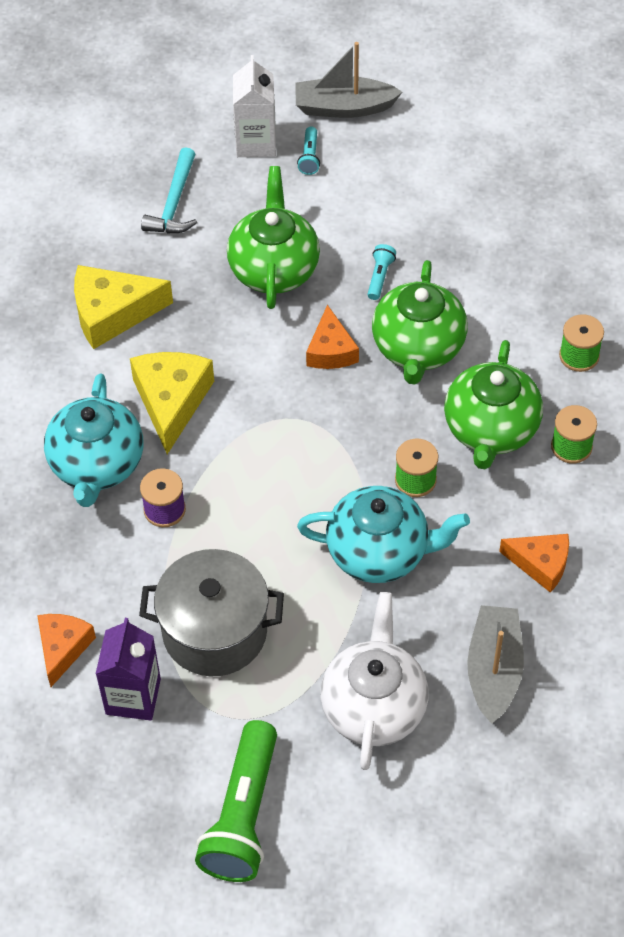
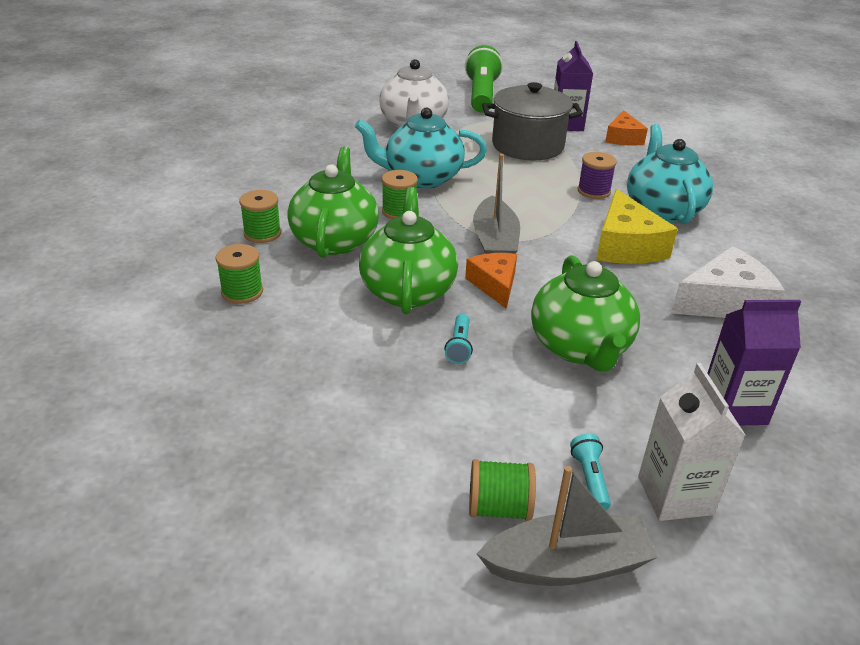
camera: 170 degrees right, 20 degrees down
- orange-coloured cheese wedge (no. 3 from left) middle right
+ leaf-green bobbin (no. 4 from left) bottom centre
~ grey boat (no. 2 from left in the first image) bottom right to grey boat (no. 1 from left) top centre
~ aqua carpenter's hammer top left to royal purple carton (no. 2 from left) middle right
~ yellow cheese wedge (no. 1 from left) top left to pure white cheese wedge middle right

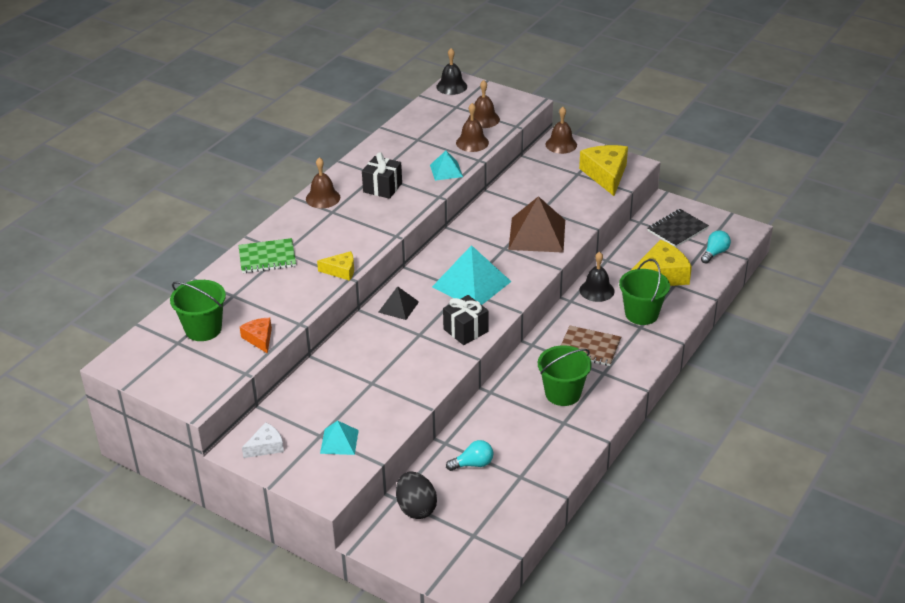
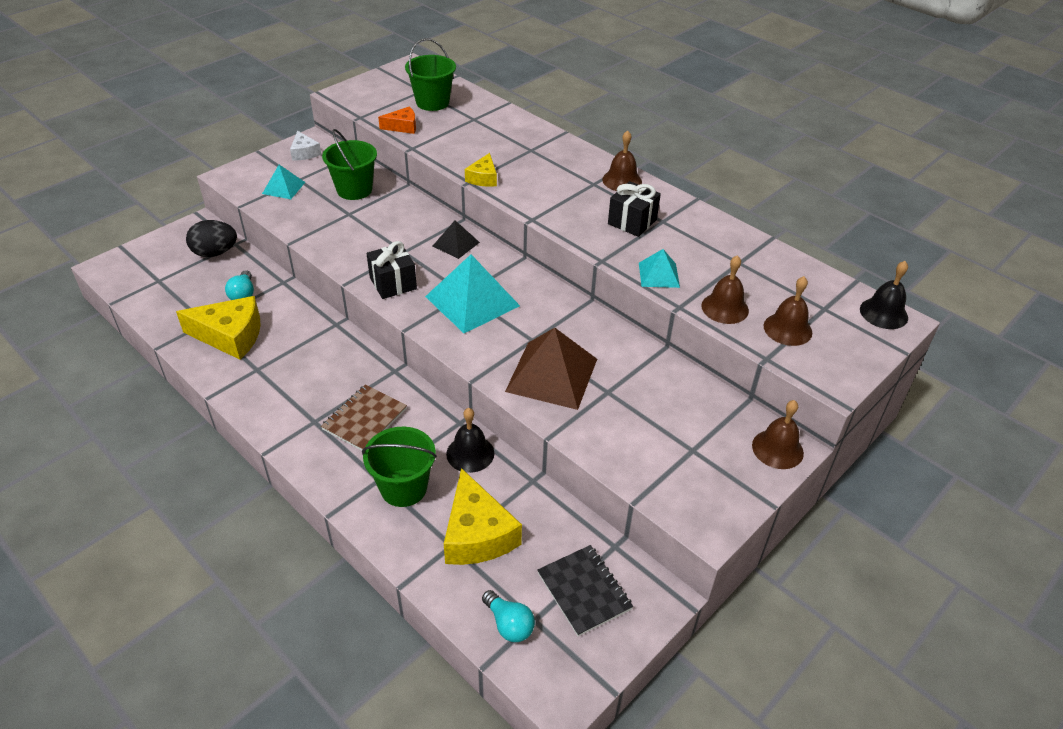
camera: 100 degrees right, 5 degrees up
- leaf-green notebook middle left
~ leaf-green bucket (no. 2 from left in the first image) centre to leaf-green bucket (no. 1 from left) top left
~ yellow cheese wedge (no. 2 from left in the first image) top centre to yellow cheese wedge (no. 1 from left) middle left

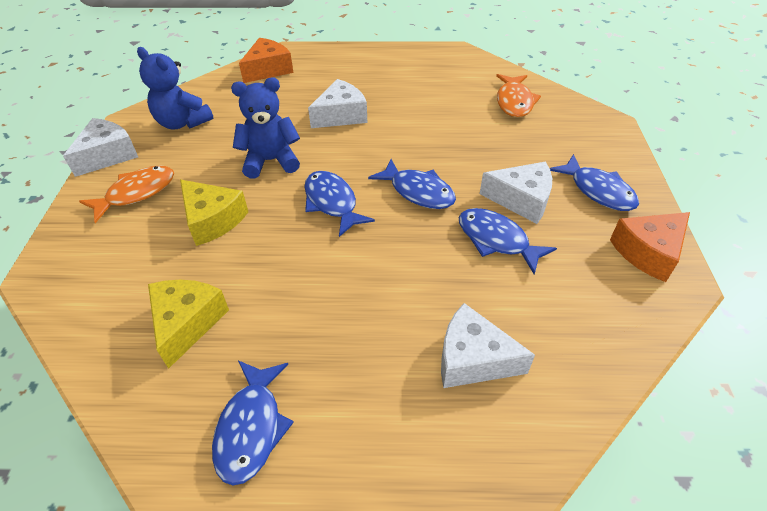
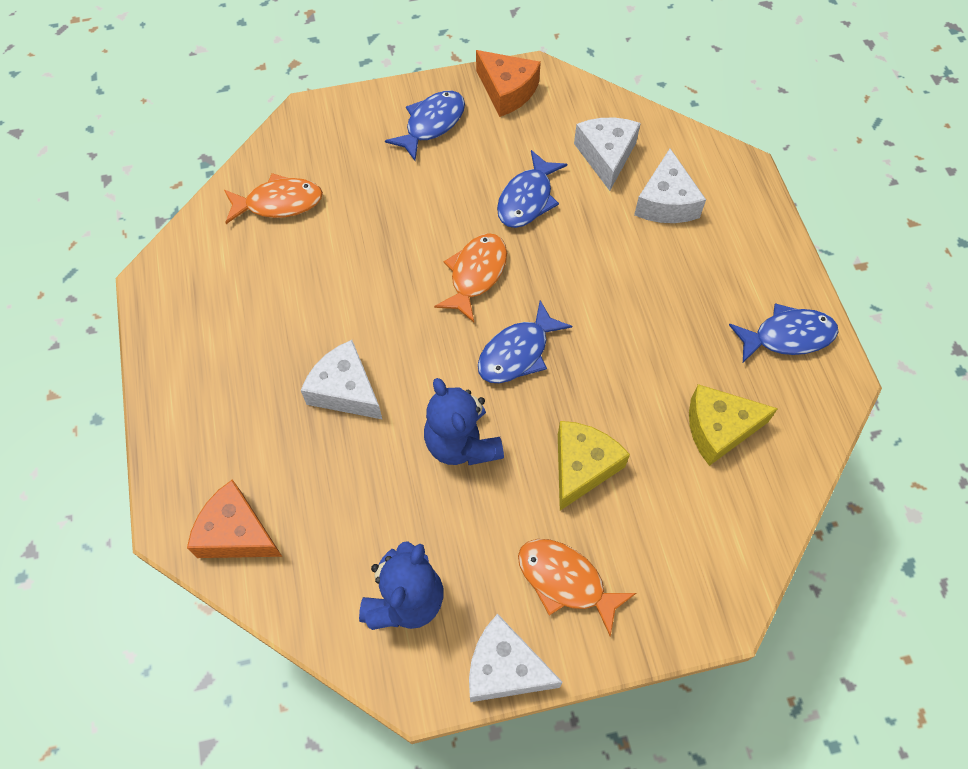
camera: 105 degrees left, 15 degrees up
~ pure white cheese wedge (no. 4 from left in the first image) middle right to pure white cheese wedge (no. 3 from left) top centre
~ cobalt toy fish (no. 3 from left) centre to orange-coloured toy fish (no. 2 from left) centre

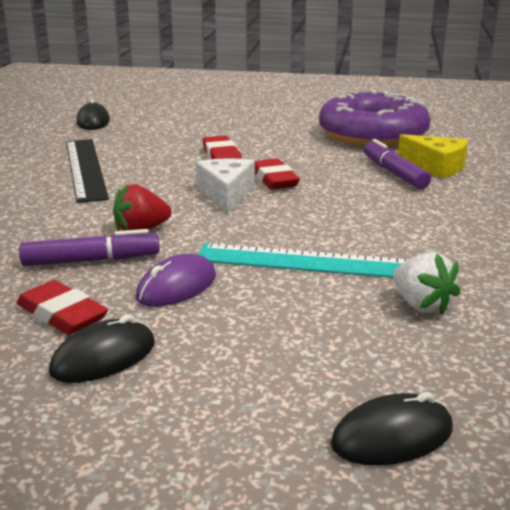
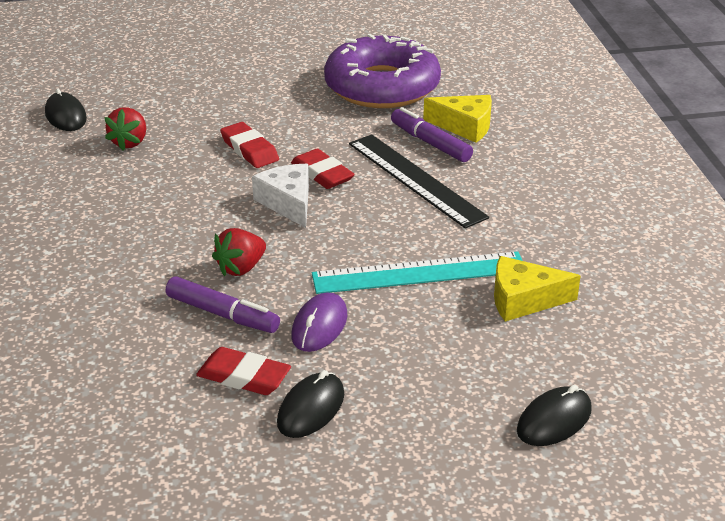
camera: 20 degrees left, 10 degrees up
+ scarlet toy strawberry (no. 1 from left) top left
~ black straightedge middle left to centre
~ pure white toy strawberry middle right to yellow cheese wedge (no. 2 from left) middle right
~ royal purple marker pen (no. 1 from left) middle left = middle left 60 degrees clockwise

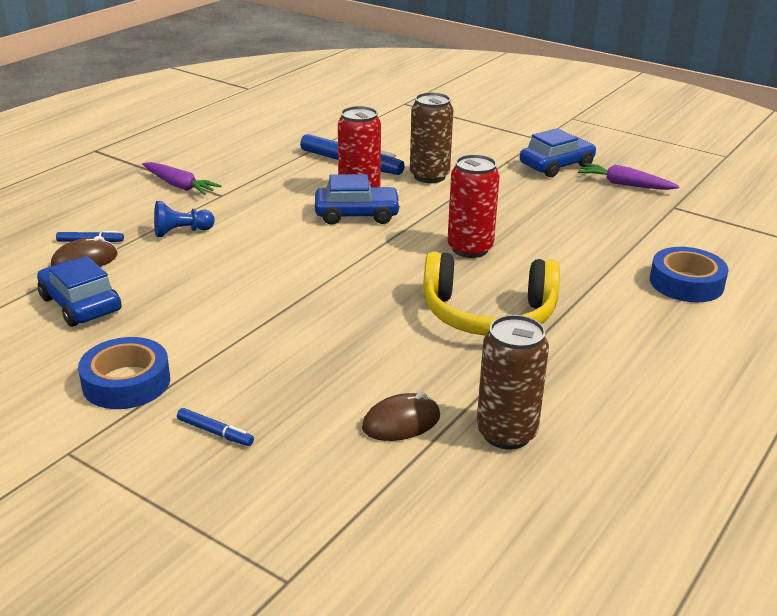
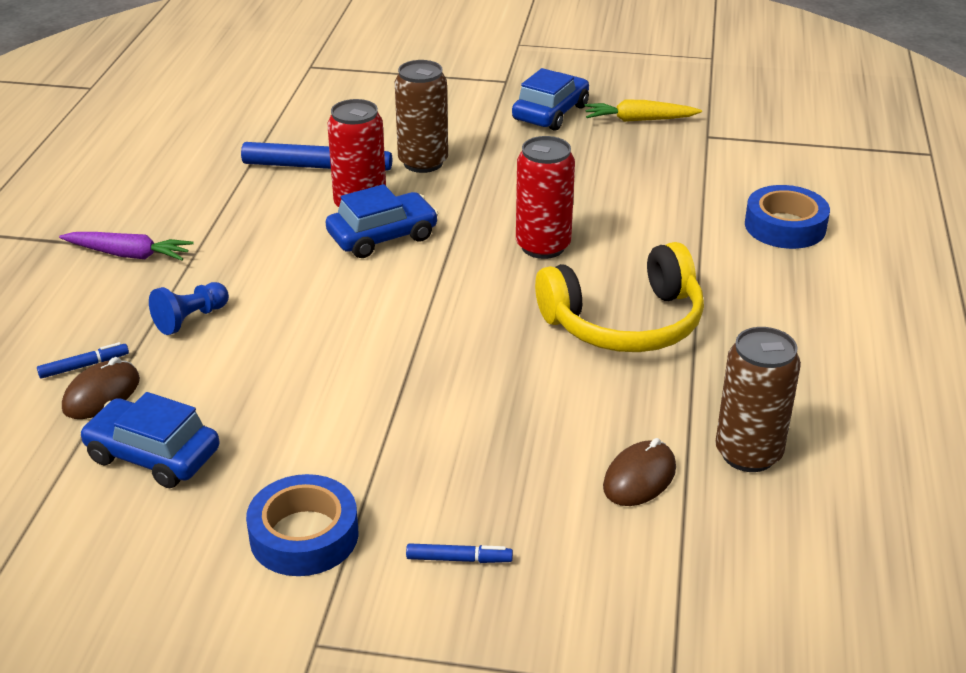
camera: 25 degrees left, 5 degrees up
~ royal purple carrot (no. 2 from left) top right to yellow carrot top centre

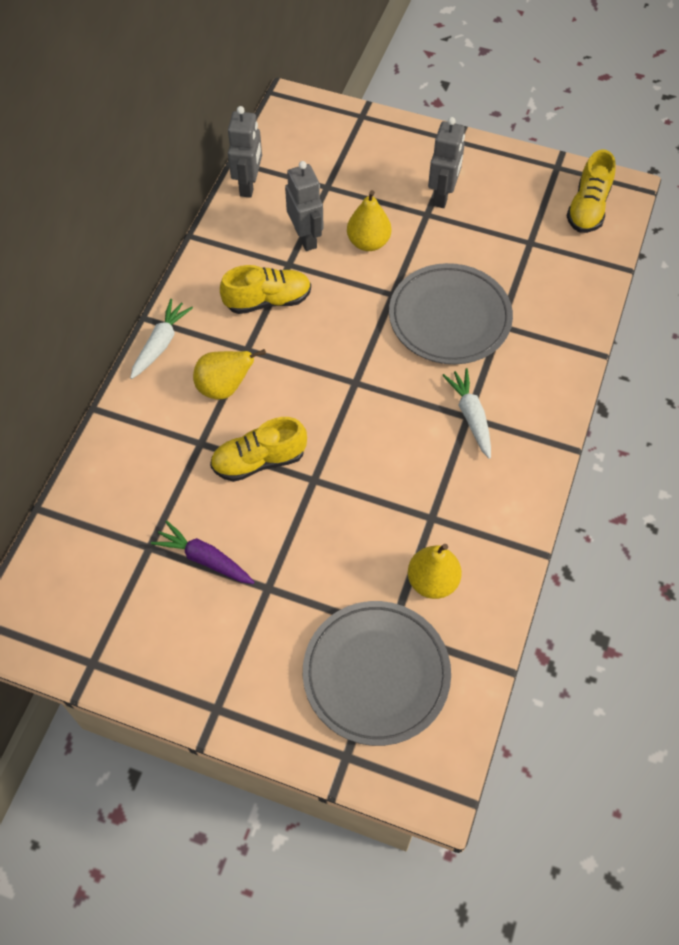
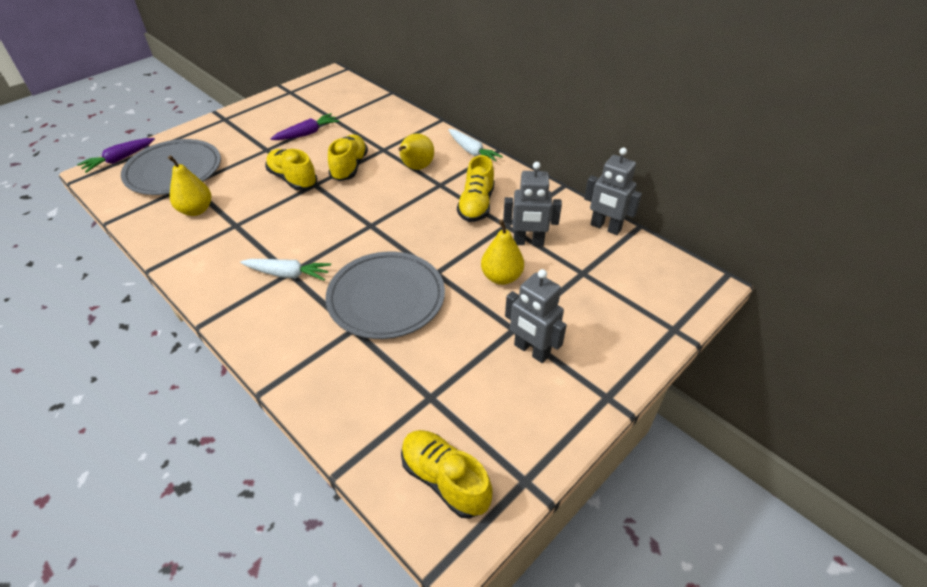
camera: 115 degrees right, 15 degrees down
+ royal purple carrot (no. 1 from left) top left
+ yellow shoe (no. 1 from left) top left

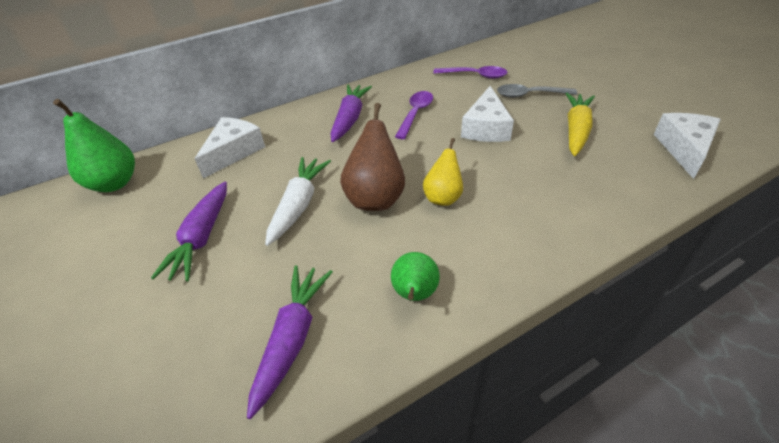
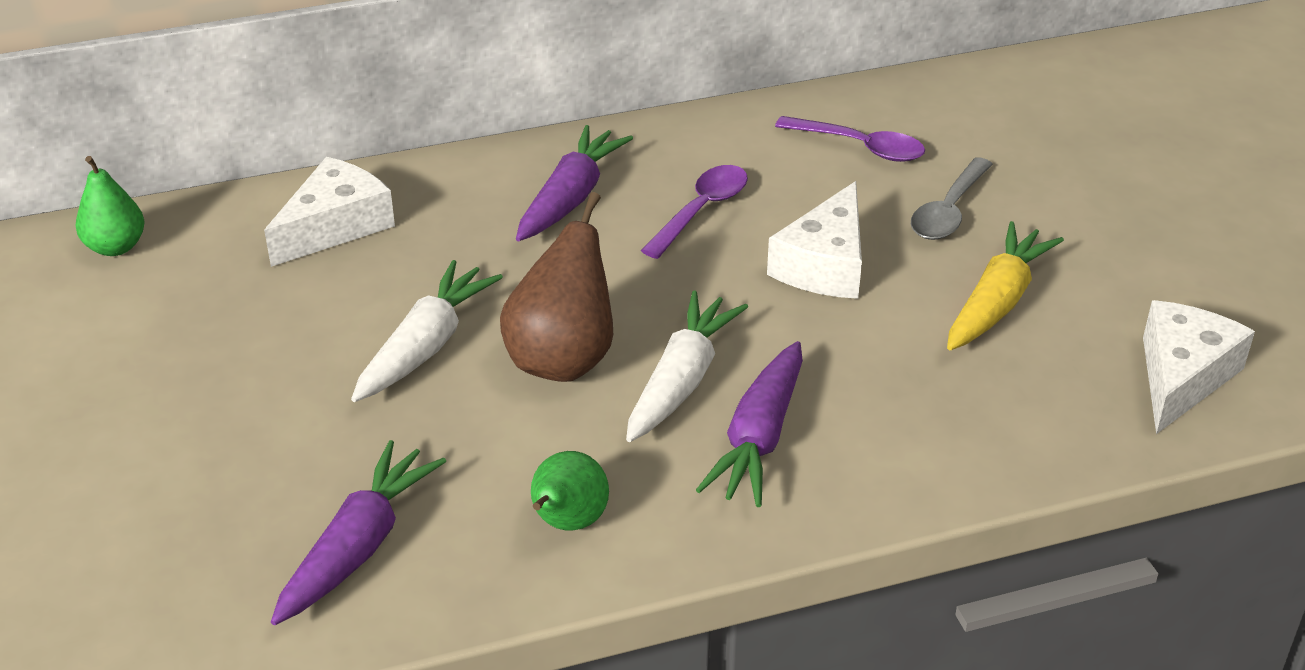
camera: 10 degrees right, 5 degrees down
~ royal purple carrot (no. 1 from left in the first image) middle left to royal purple carrot (no. 3 from left) centre
~ yellow toy pear centre to pure white carrot (no. 2 from left) centre
~ grey spoon top right = top right 75 degrees counterclockwise
~ leaf-green toy pear (no. 1 from left) top left = top left x0.63

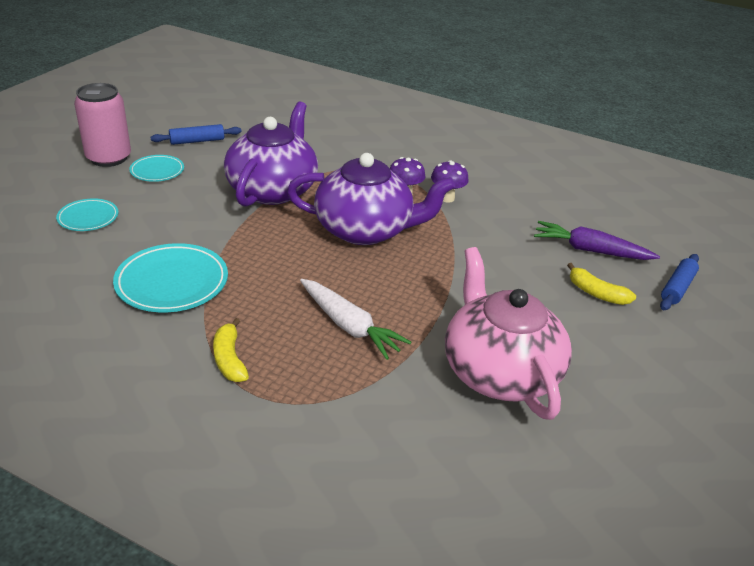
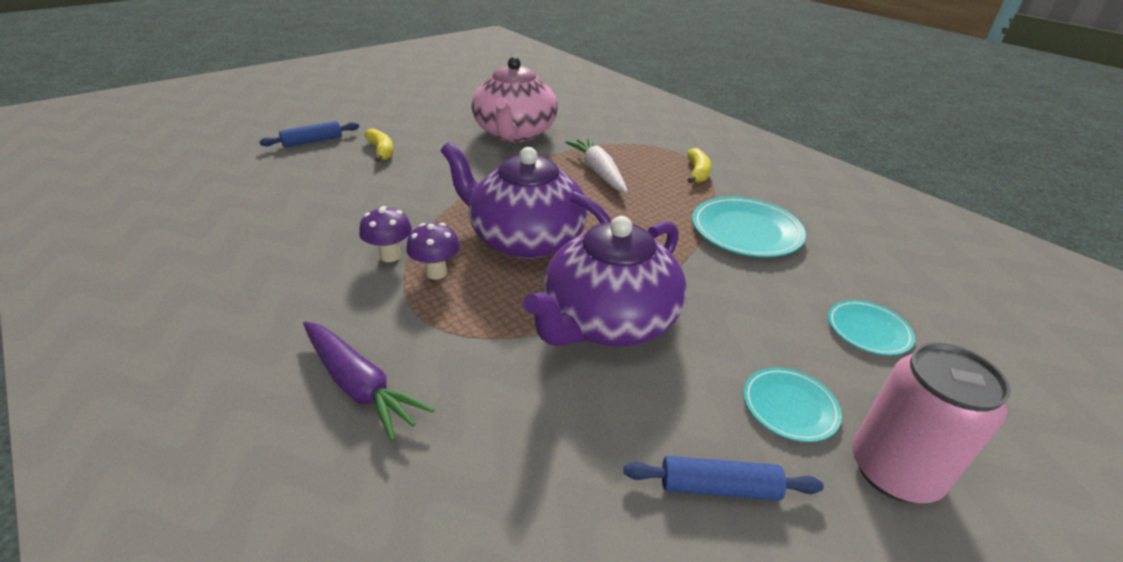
camera: 155 degrees left, 0 degrees up
~ royal purple carrot middle right to bottom left

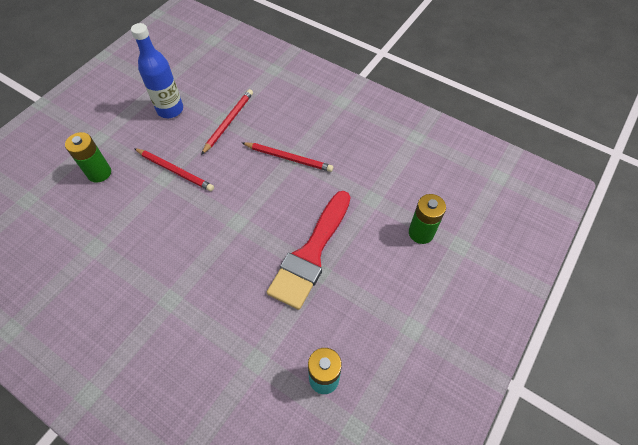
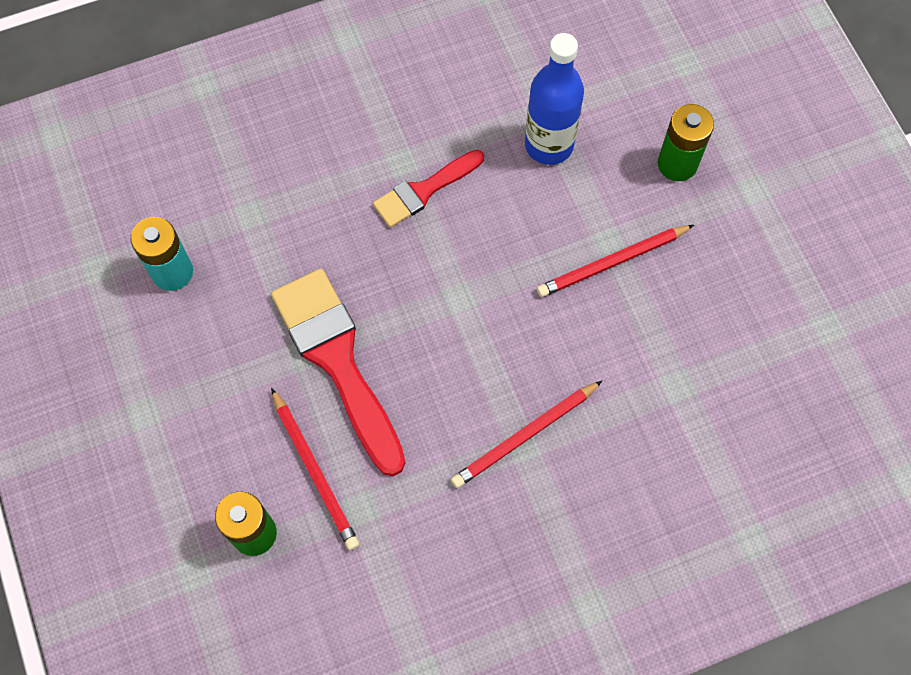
camera: 125 degrees right, 10 degrees up
+ scarlet paintbrush (no. 2 from left) top centre
~ cobalt bottle top left to top centre
~ scarlet wooden pencil (no. 2 from left in the first image) top centre to scarlet wooden pencil (no. 1 from left) bottom centre

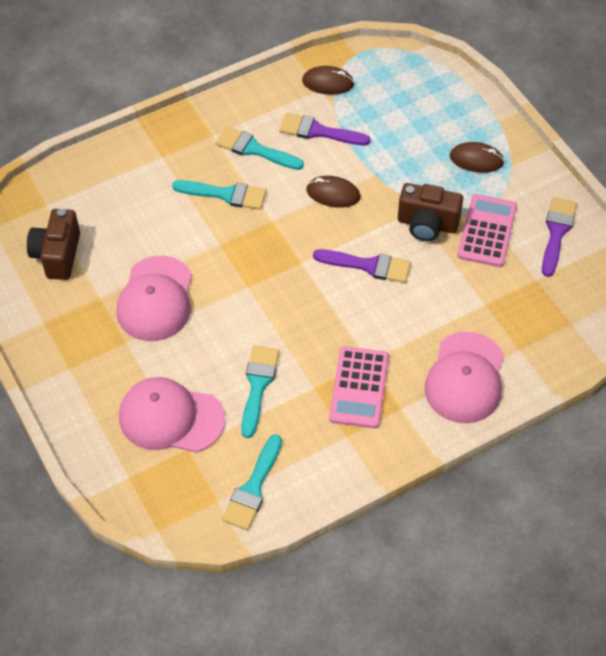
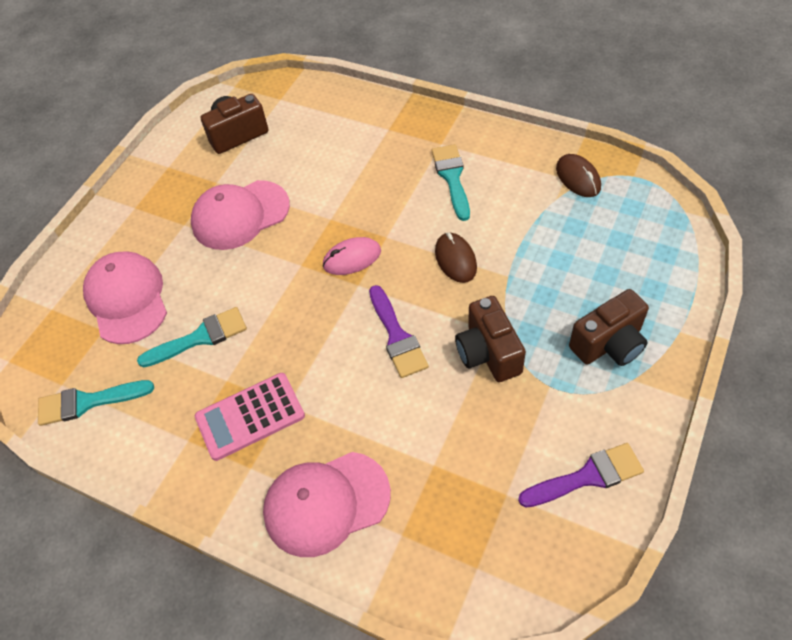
camera: 60 degrees right, 0 degrees up
- aqua paintbrush (no. 1 from left) top centre
- royal purple paintbrush (no. 1 from left) top centre
- rosy adding machine (no. 2 from left) middle right
+ rosy PC mouse centre
~ dark brown PC mouse (no. 3 from left) top right to dark brown compact camera (no. 3 from left) middle right

